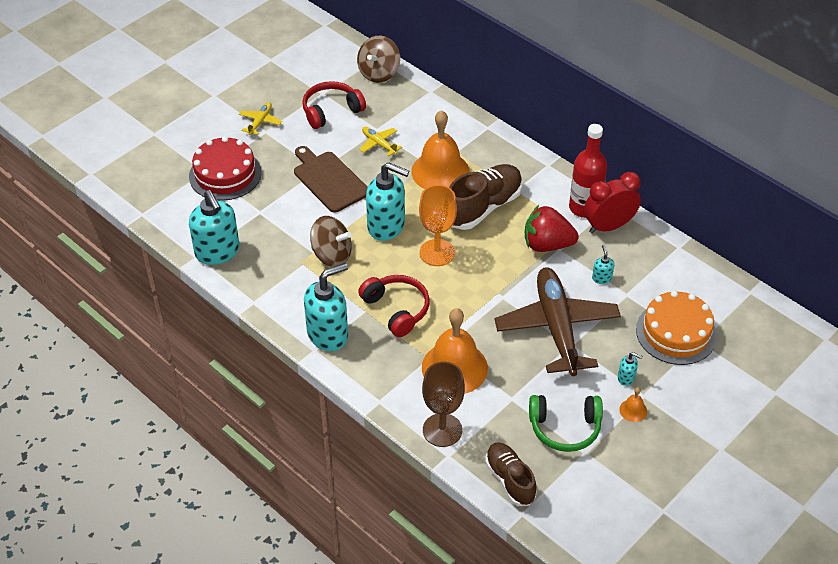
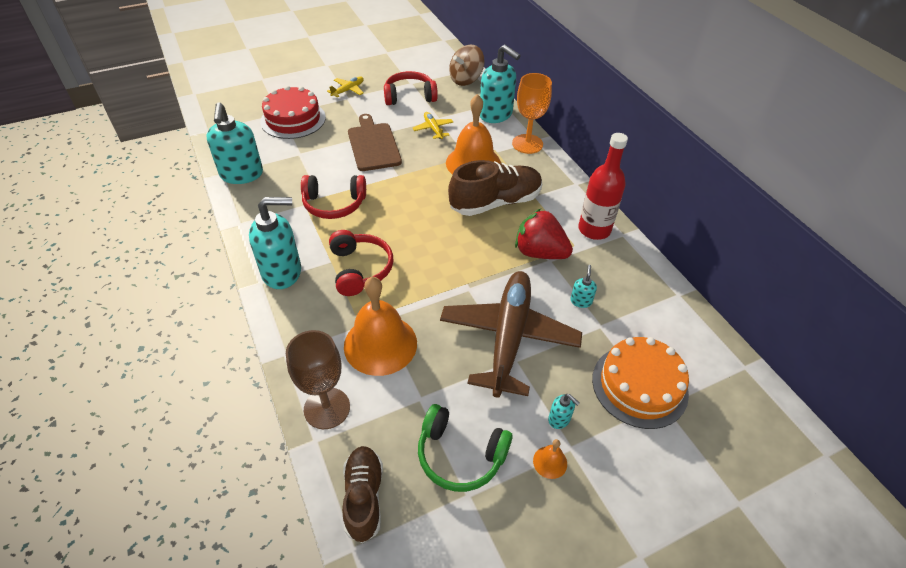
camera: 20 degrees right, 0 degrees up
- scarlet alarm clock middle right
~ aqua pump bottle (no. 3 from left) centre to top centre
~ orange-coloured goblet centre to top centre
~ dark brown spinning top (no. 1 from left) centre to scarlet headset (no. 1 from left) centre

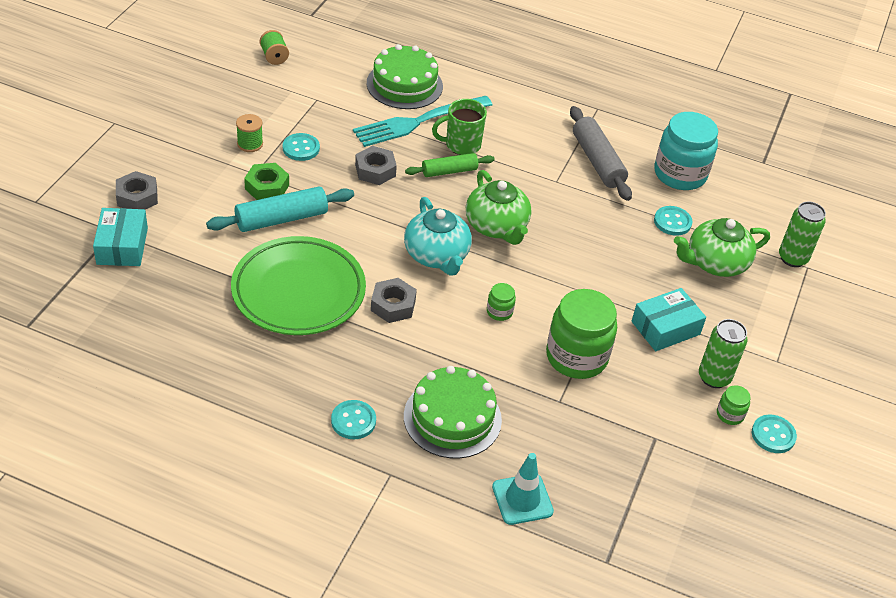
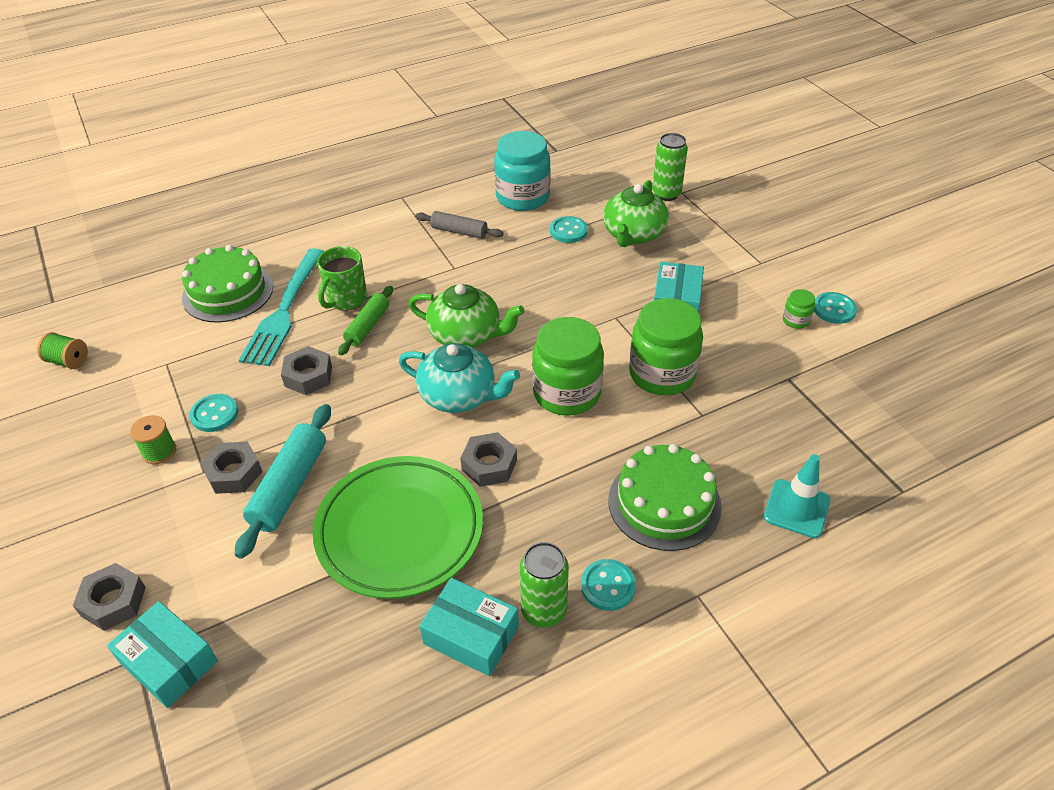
camera: 45 degrees left, 0 degrees up
+ aqua parcel (no. 2 from left) bottom centre
~ leaf-green can (no. 1 from left) middle right to bottom centre
~ leaf-green nut top left to grey nut (no. 2 from left) middle left
~ leaf-green preserve jar (no. 1 from left) centre = centre x2.29
~ grey rolling pin top right = top centre x0.65

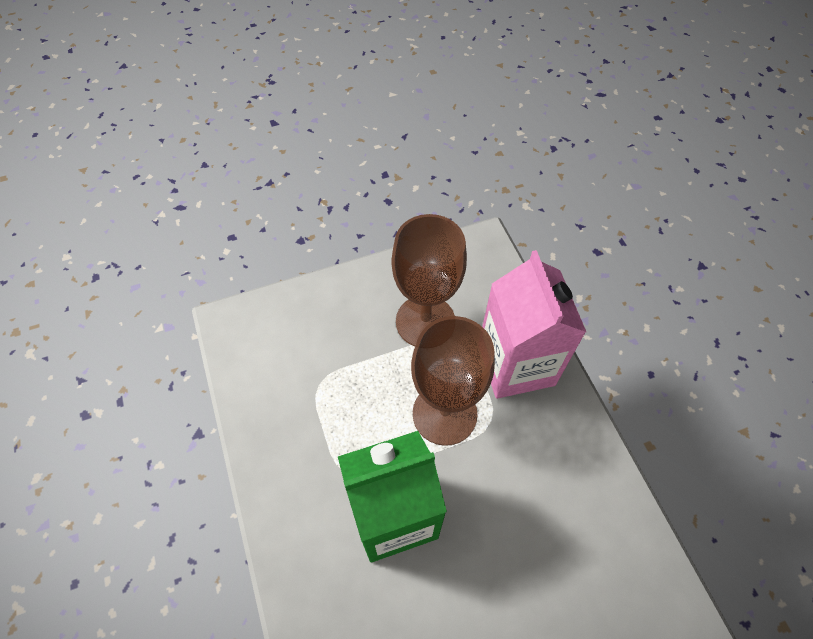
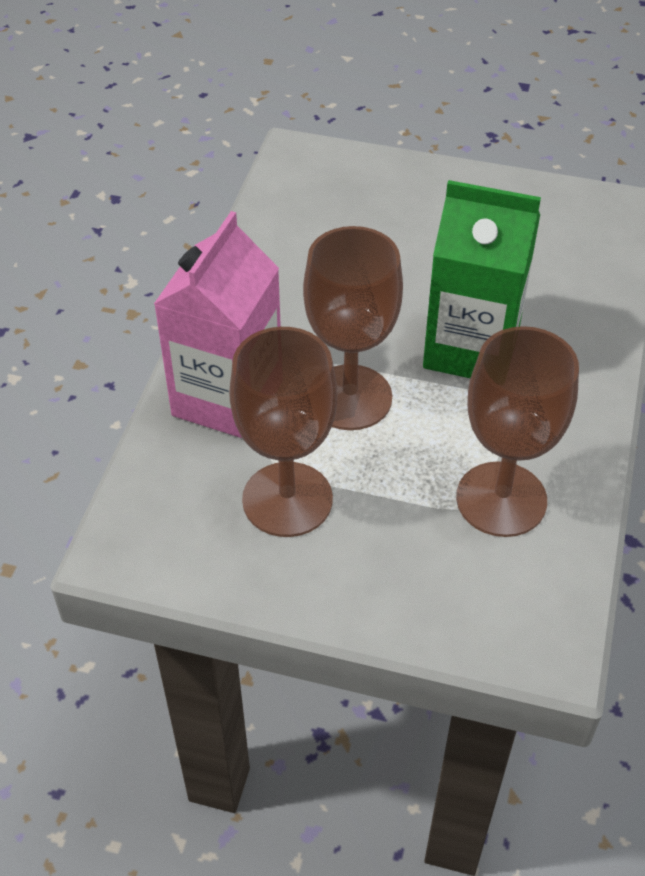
camera: 145 degrees left, 10 degrees down
+ dark brown goblet (no. 3 from left) middle right

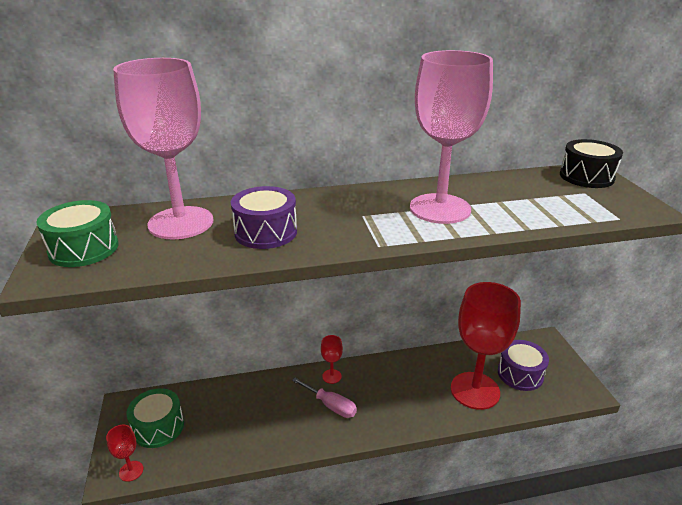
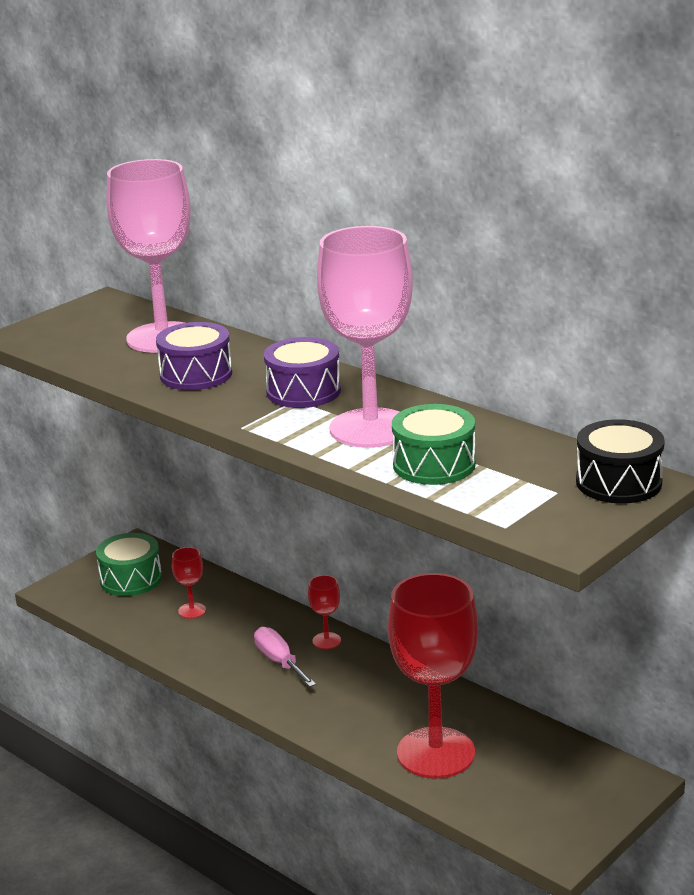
camera: 55 degrees right, 5 degrees down
~ leaf-green toy drum (no. 1 from left in the first image) middle left to leaf-green toy drum (no. 2 from left) centre
~ scarlet goblet (no. 1 from left) bottom left to middle left
~ royal purple toy drum (no. 2 from left) bottom right to centre
~ rosy hand screwdriver bottom centre = bottom centre 150 degrees clockwise

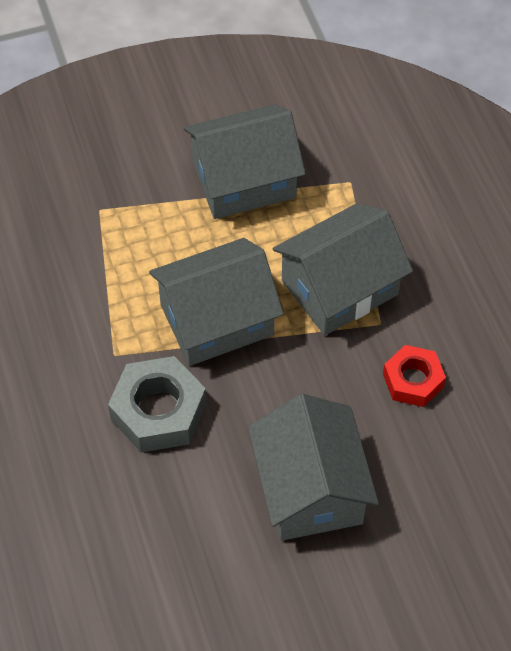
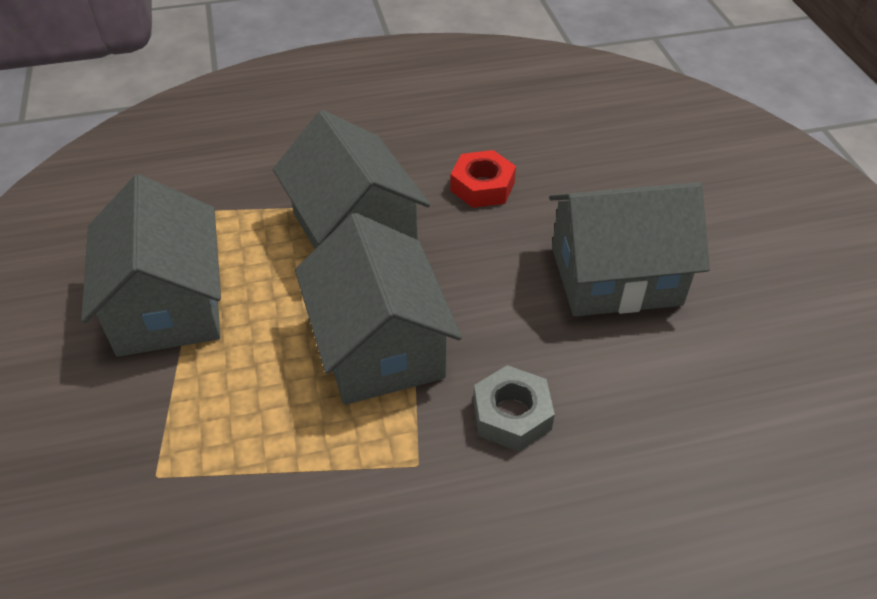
camera: 85 degrees left, 10 degrees down
~ grey nut middle left = bottom centre x0.65

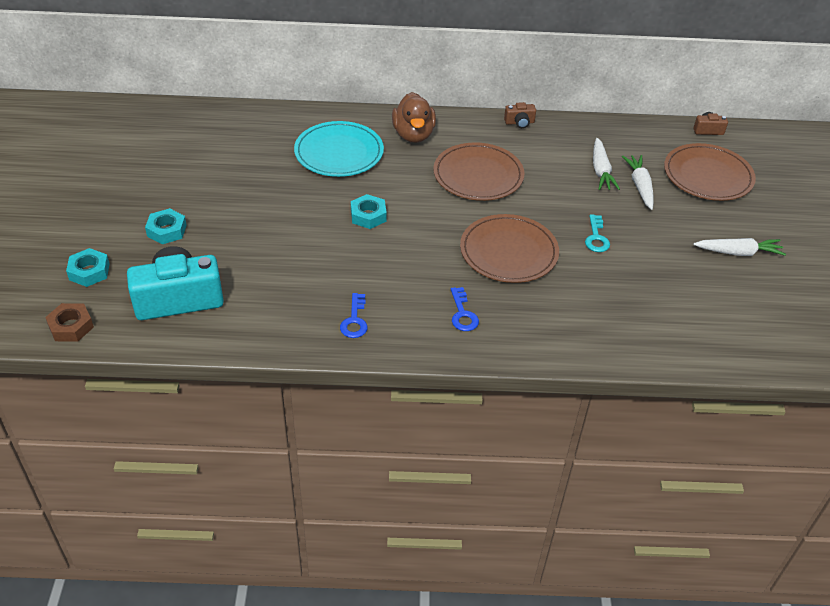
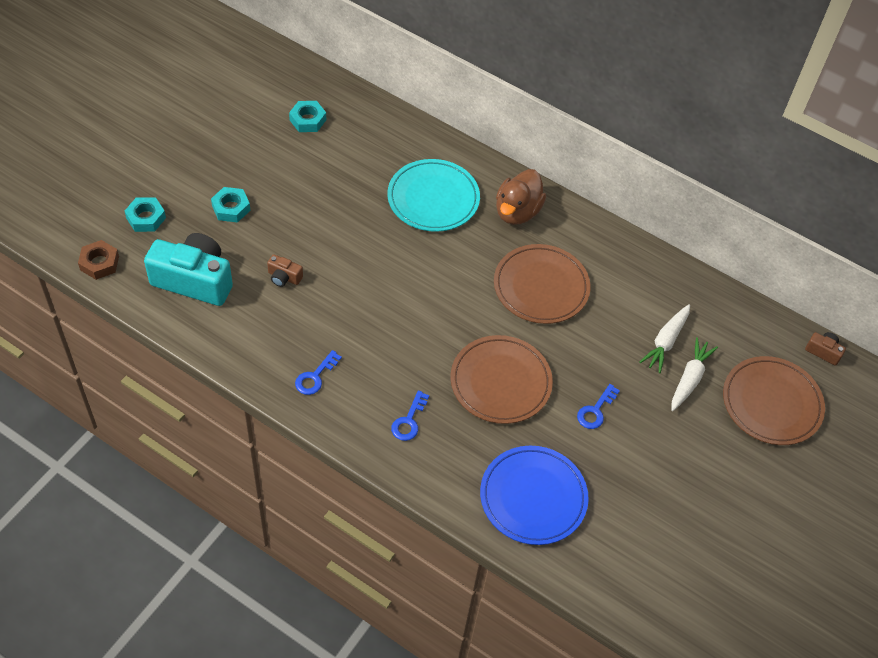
camera: 30 degrees right, 10 degrees up
- pure white carrot (no. 3 from left) middle right
+ cobalt plate bottom centre
~ aqua nut (no. 3 from left) centre to top centre
~ dark brown compact camera (no. 1 from left) top centre to middle left
~ aqua door key middle right to cobalt door key (no. 3 from left) middle right

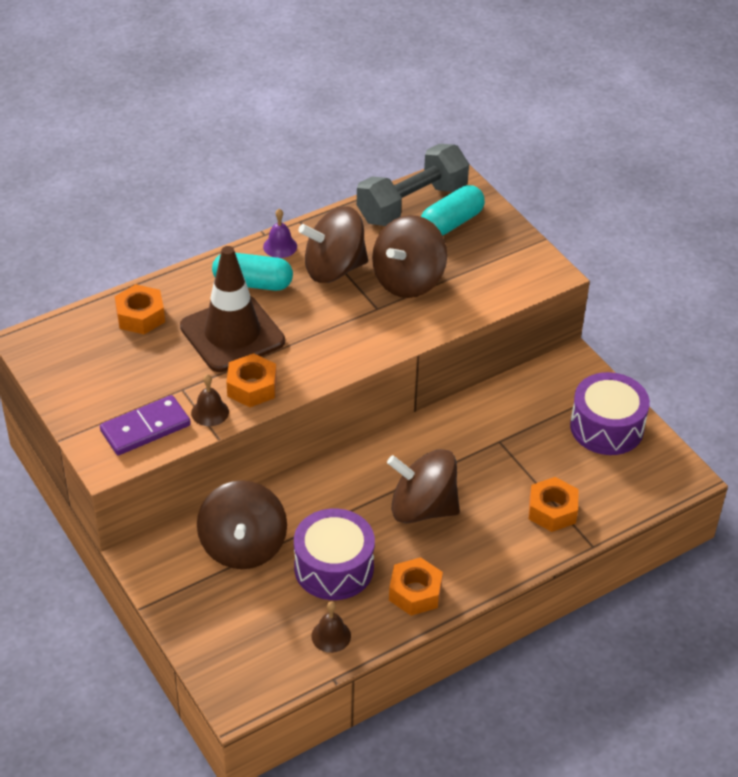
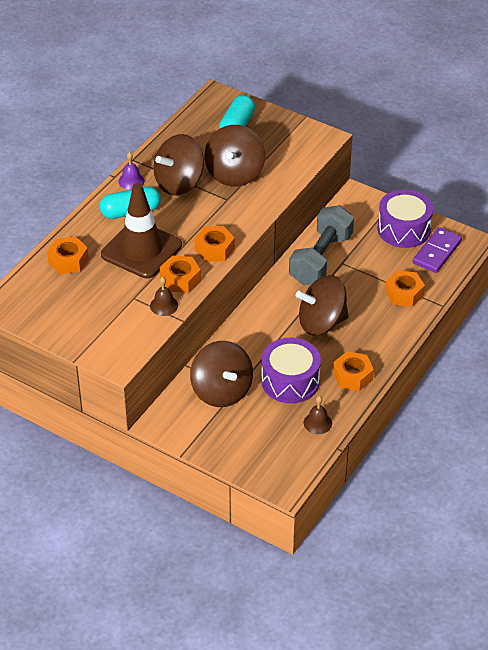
camera: 25 degrees left, 0 degrees up
+ orange-coloured nut (no. 3 from left) centre
~ royal purple domino middle left to middle right
~ grey free weight top centre to centre

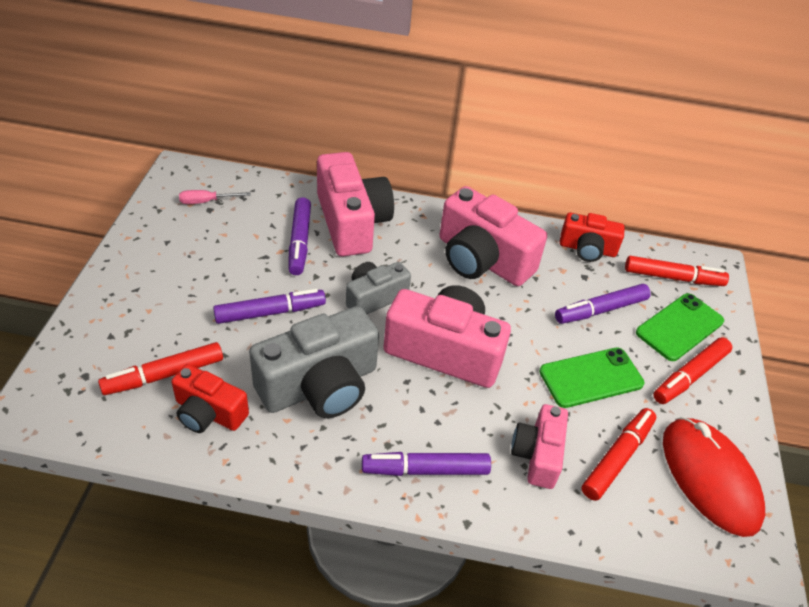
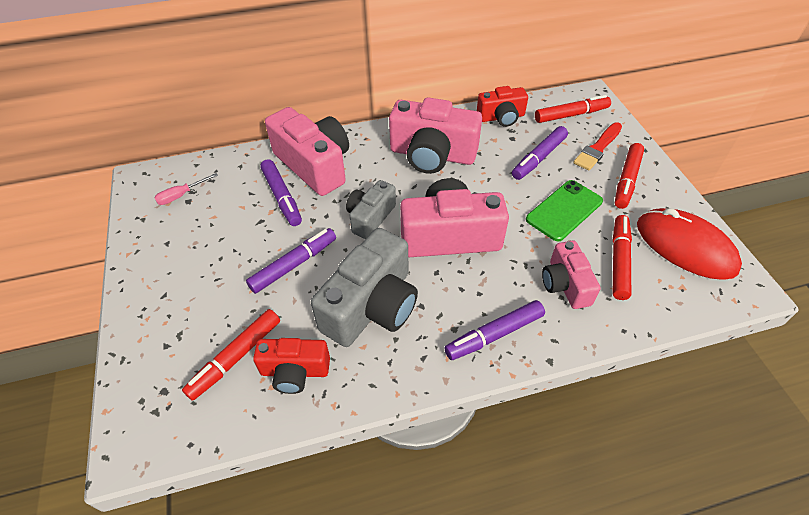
camera: 20 degrees left, 5 degrees up
~ leaf-green phone (no. 2 from left) middle right to scarlet paintbrush top right

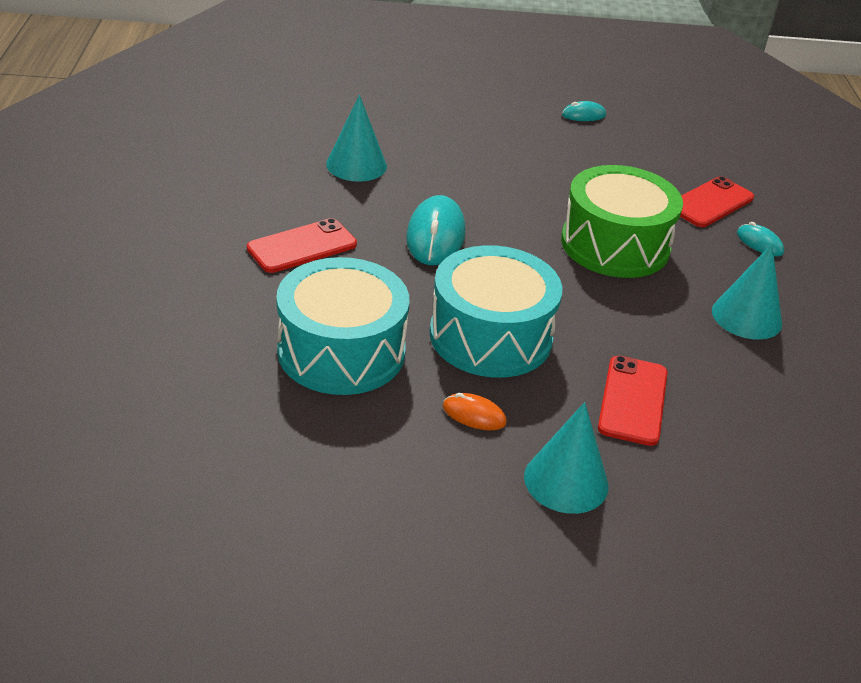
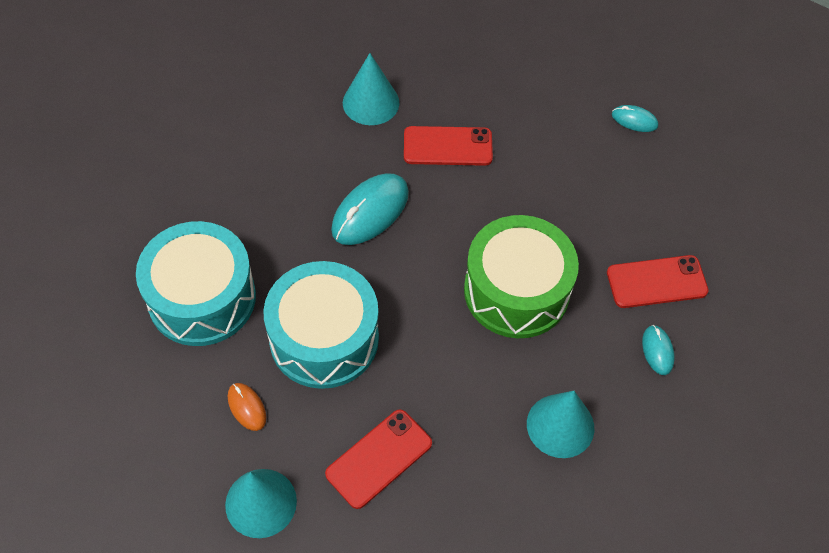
camera: 35 degrees right, 20 degrees up
~ scarlet phone (no. 1 from left in the first image) centre to scarlet phone (no. 2 from left) top centre

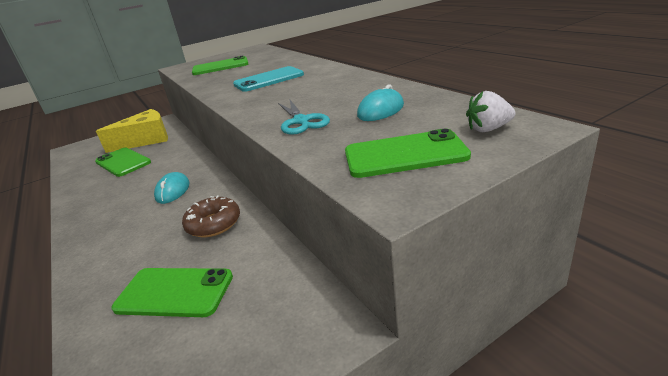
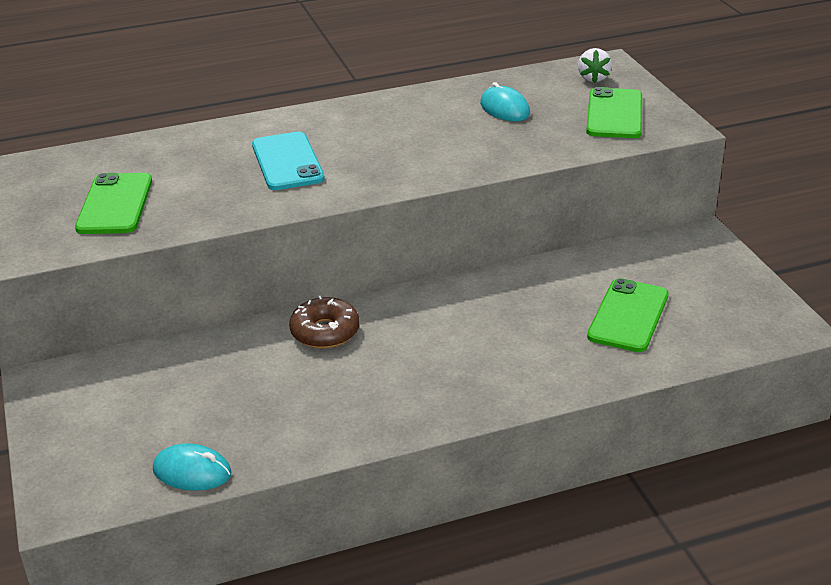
camera: 80 degrees left, 5 degrees up
- leaf-green phone (no. 1 from left) middle left
- yellow cheese wedge middle left
- aqua shears top centre
~ aqua PC mouse (no. 1 from left) middle left to bottom left
~ dark brown doughnut middle left to centre

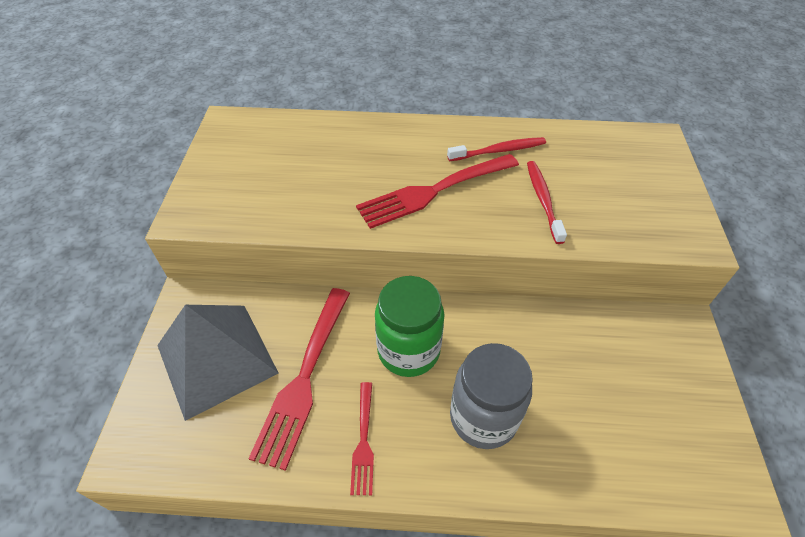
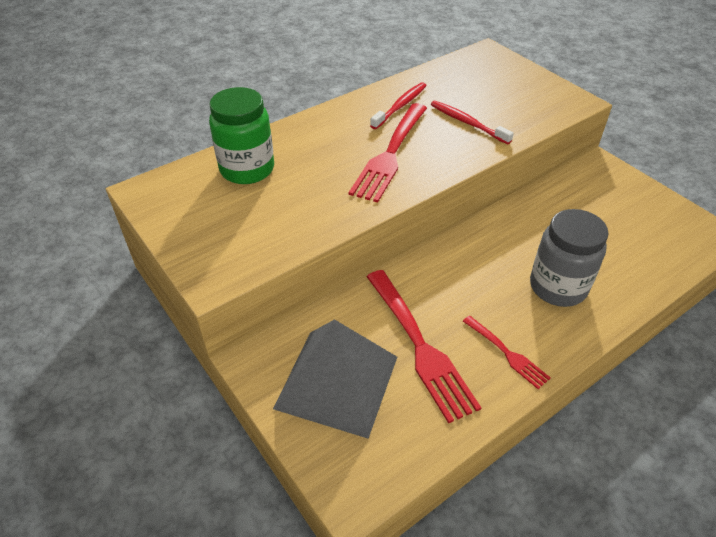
camera: 40 degrees left, 5 degrees down
~ leaf-green preserve jar centre to top centre

